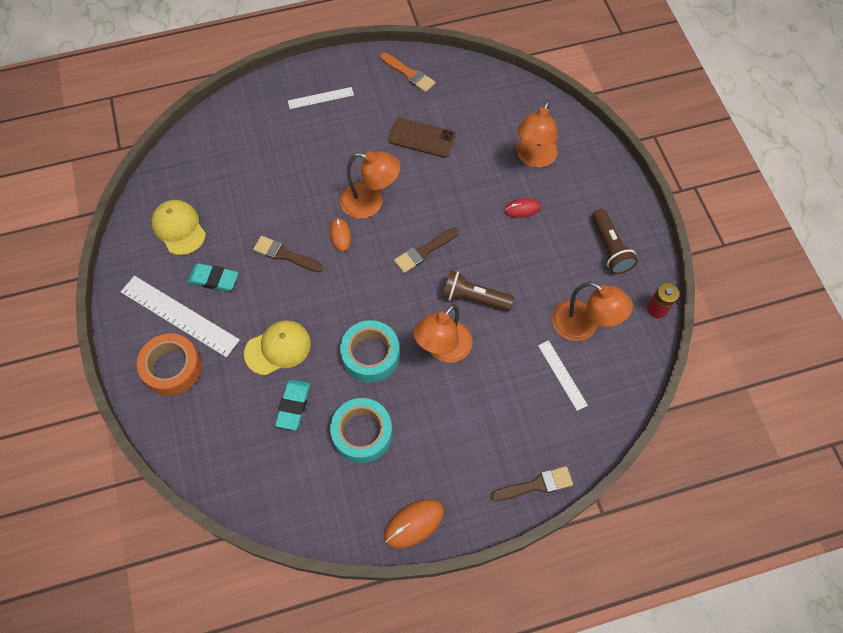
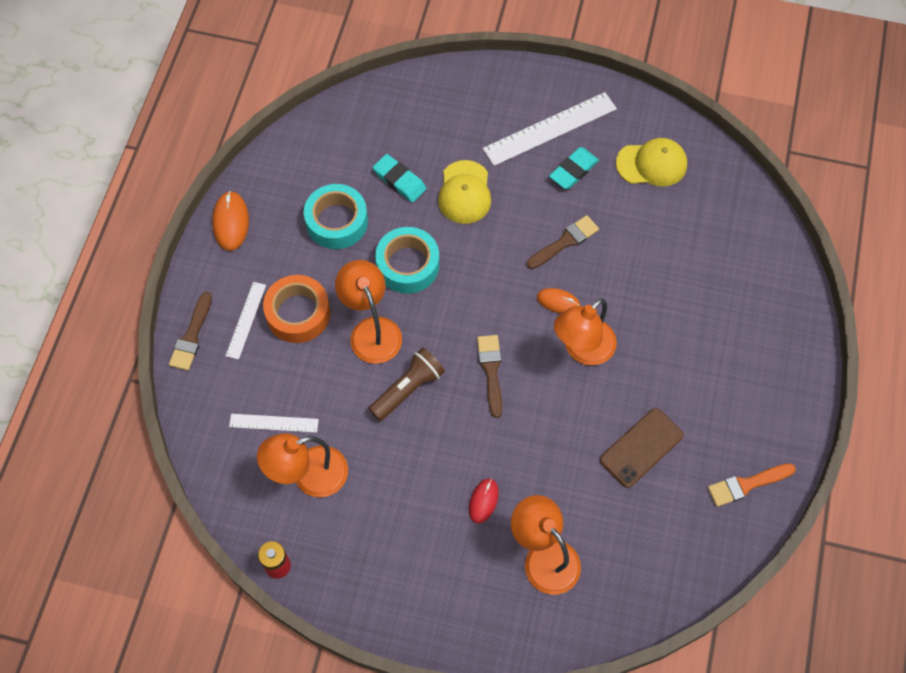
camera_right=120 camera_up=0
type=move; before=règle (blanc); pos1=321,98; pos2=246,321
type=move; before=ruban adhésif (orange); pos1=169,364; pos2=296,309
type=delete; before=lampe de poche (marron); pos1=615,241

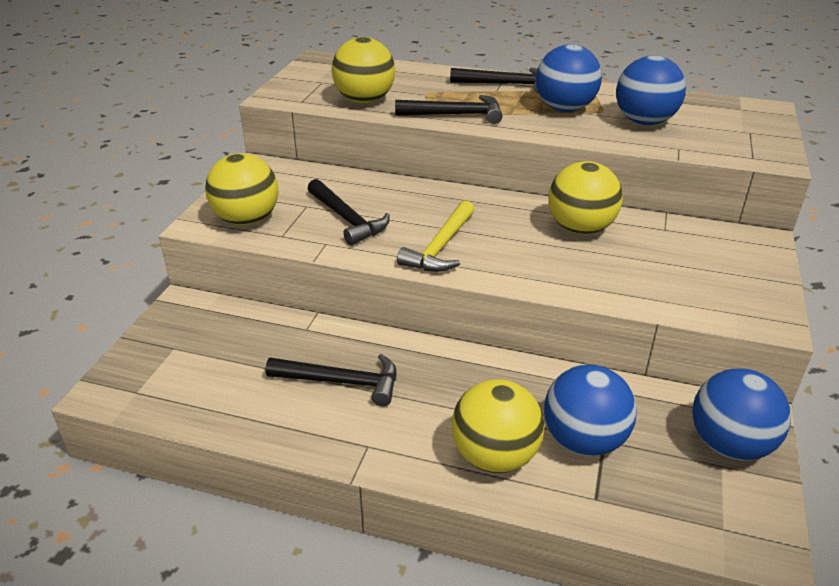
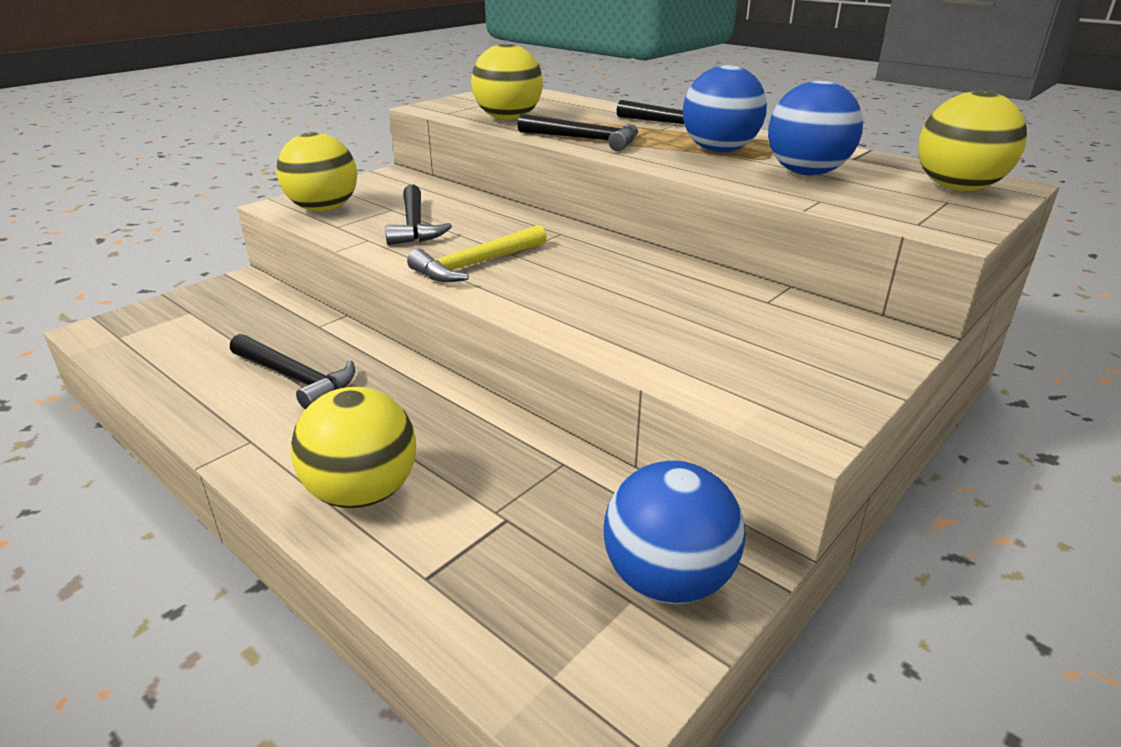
camera_right=25 camera_up=-5
type=move; before=balle (jaune); pos1=585,198; pos2=972,141
type=delete; before=balle (bleu); pos1=590,410

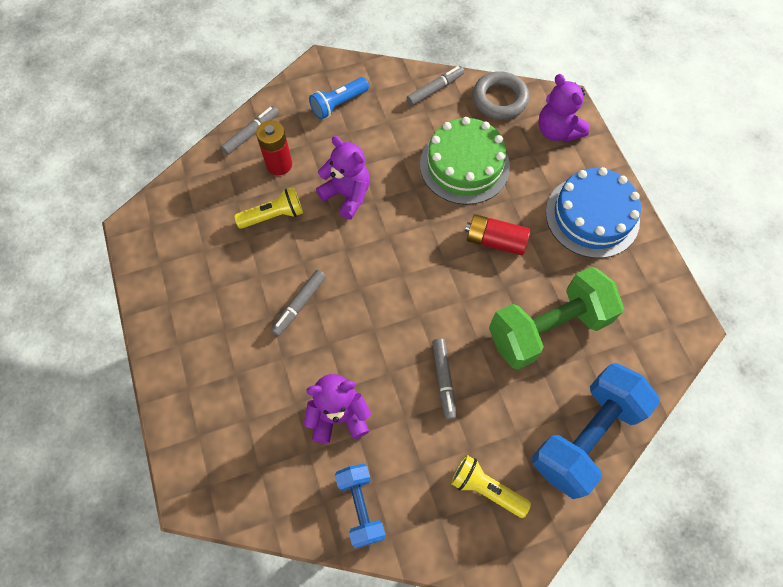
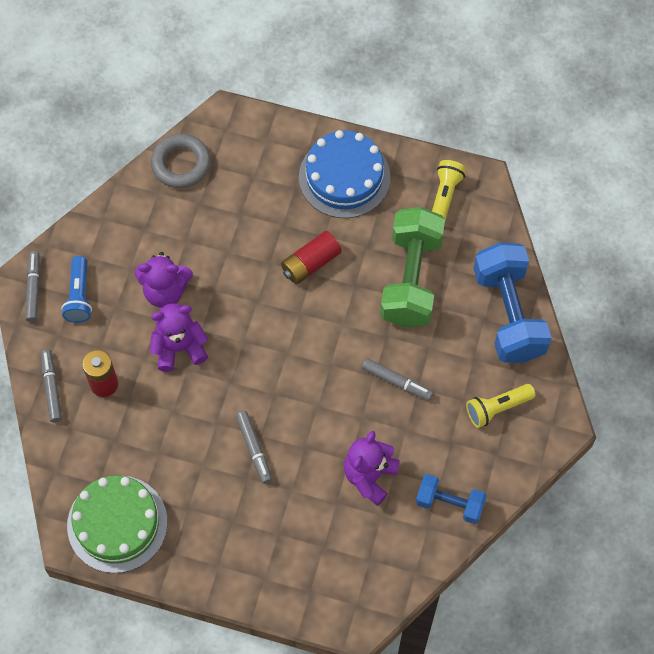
camera_right=-55 camera_up=0
type=move; before=feutre (gris); pos1=435,86; pos2=32,286
type=move; before=gâteau (vert); pos1=465,161; pos2=117,524
type=move; before=ours en peluche (violet); pos1=563,108; pos2=164,280
type=move; before=lampe de poche (jaune); pos1=268,208; pos2=449,190

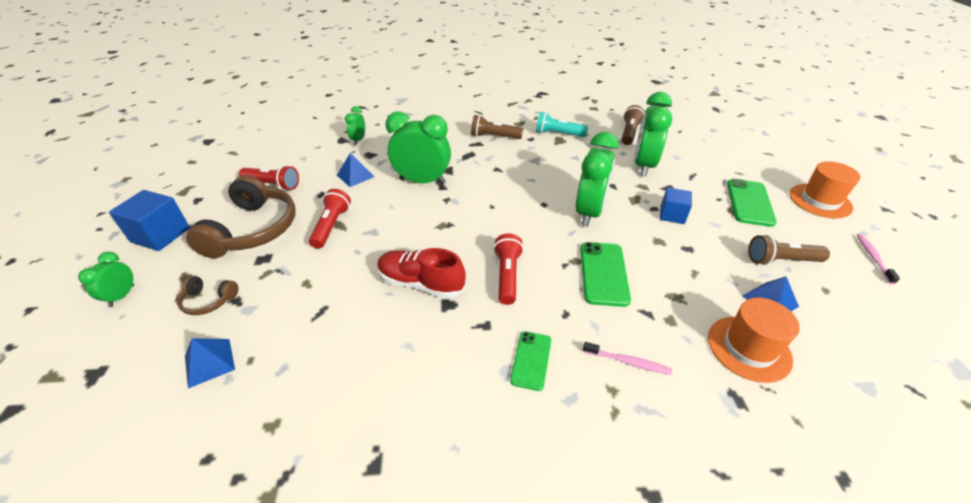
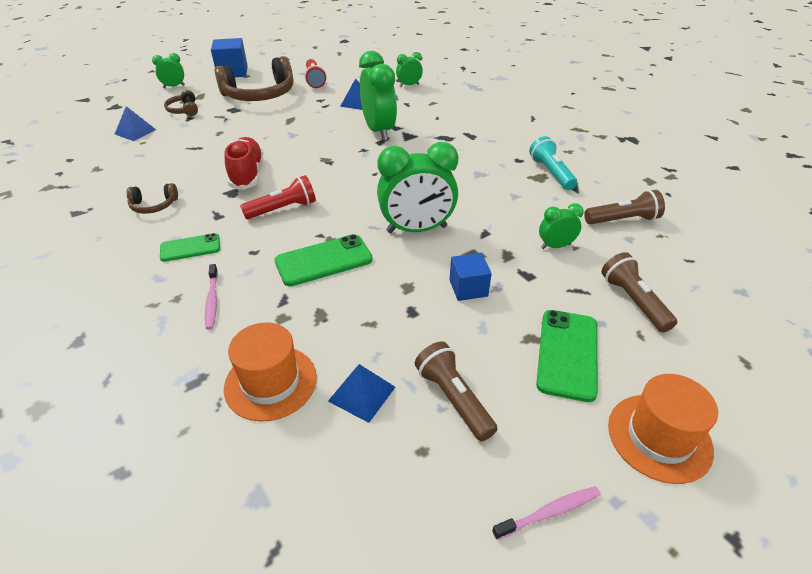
camera_right=60 camera_up=0
type=insert; after=casque audio (marron); pos2=152,198
type=rotate; before=téléphone (vert); pos1=752,203; pos2=567,356; turn=-60
type=resize; before=réveil (vert); pos1=653,134; pos2=561,226; scale=0.5
type=move; before=lampe de poche (marron); pos1=497,127; pos2=639,292
type=delete; before=lampe de poche (rouge); pos1=330,218

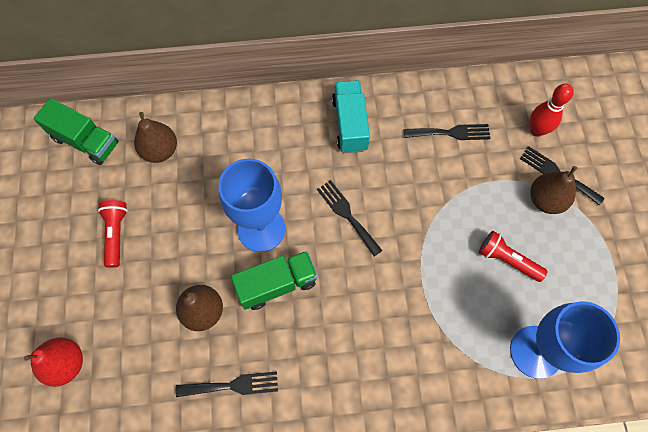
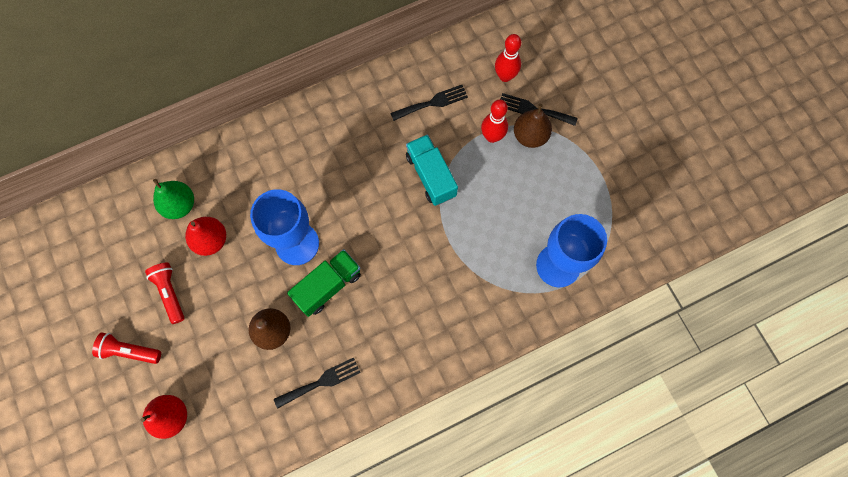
camera_right=-20 camera_up=5
type=move; before=lampe de poche (rouge); pos1=513,256; pos2=126,348
type=recolor; before=poire (marron); after=poire (vert); pos1=155,137; pos2=173,199
type=insert; after=poire (rouge); pos2=205,236
type=move; before=camion (turquoise); pos1=351,116; pos2=432,170
type=insert; after=quille (rouge); pos2=494,121
type=delete; before=camion (vert); pos1=76,131
type=delete; before=fourchette (noir); pos1=350,218

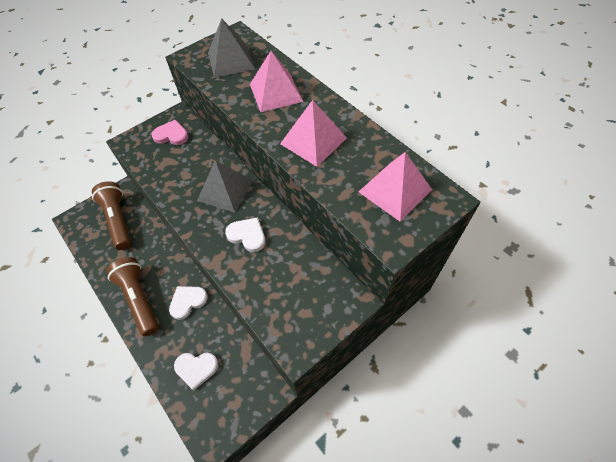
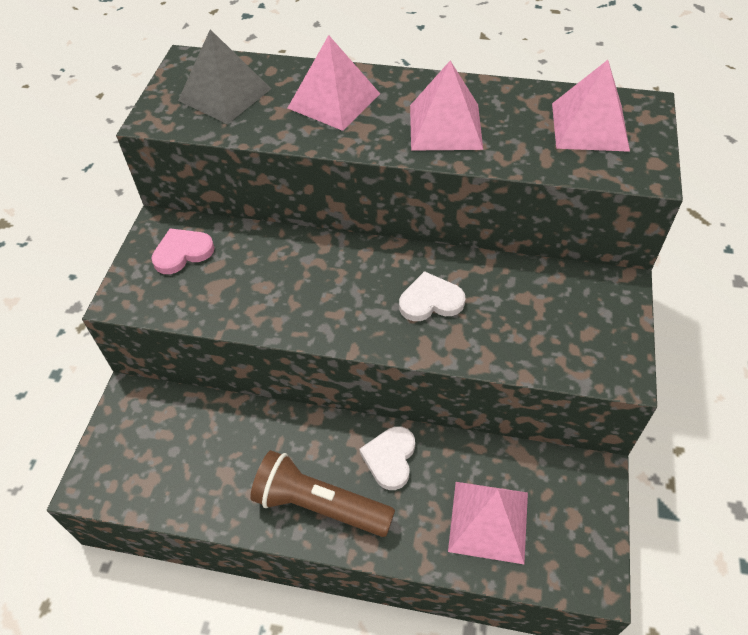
camera_right=-40 camera_up=-5
type=replace; before=cœur (blanc); after=pyramide (rose); pos1=196,372; pos2=488,523
type=delete; before=lampe de poche (marron); pos1=111,215
type=delete; before=pyramide (gris); pos1=225,186

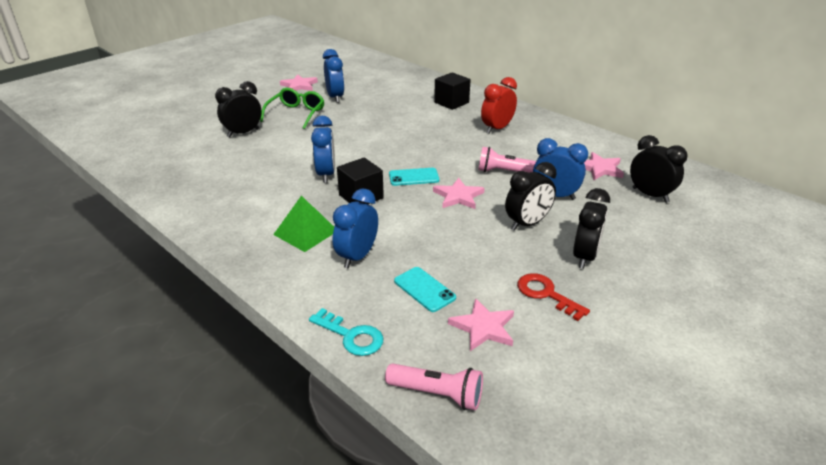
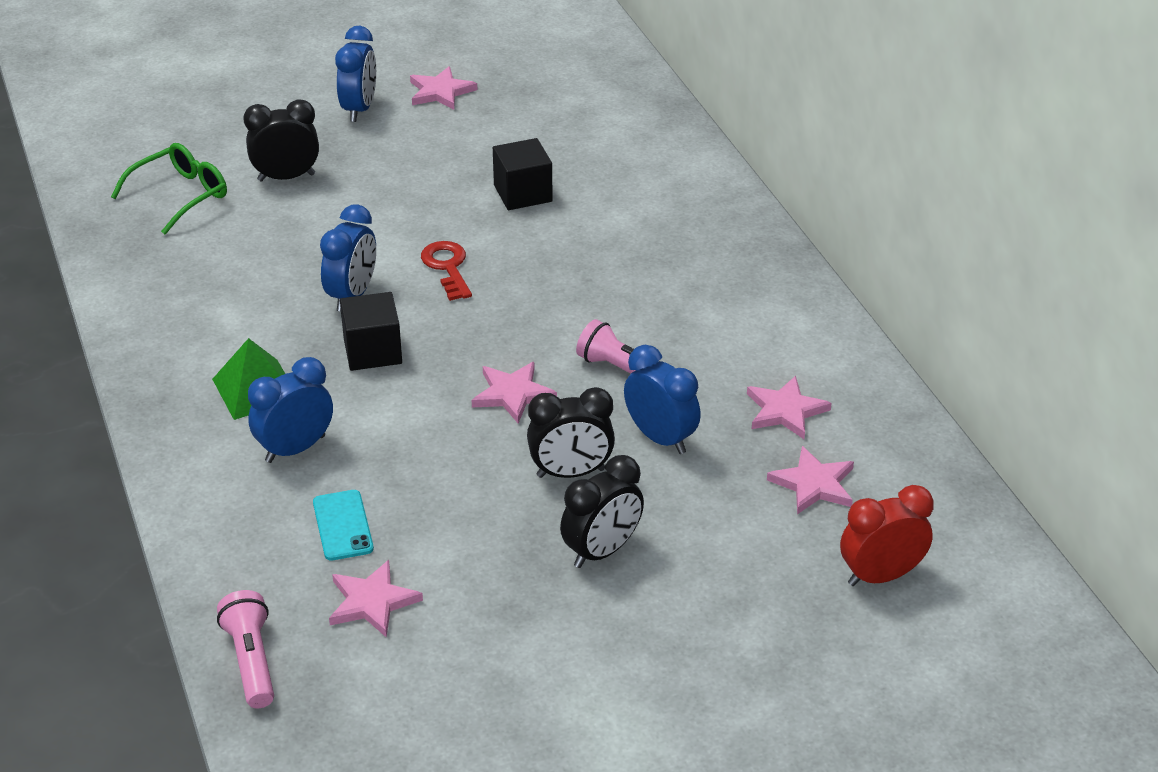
camera_right=25 camera_up=5
type=move; before=lunettes (vert); pos1=292,108; pos2=169,189
type=rotate; before=lampe de poche (rose); pos1=434,386; pos2=245,649; turn=-150
type=move; before=réveil (bleu); pos1=333,76; pos2=355,74
type=move; before=clé (rouge); pos1=553,297; pos2=446,271
type=move; before=cube (noir); pos1=452,91; pos2=523,174
type=replace; before=réveil (noir); after=étoile (rose); pos1=659,169; pos2=810,480
type=move; before=réveil (rouge); pos1=499,105; pos2=887,535
type=delete; before=clé (turquoise); pos1=346,332
type=delete; before=téléphone (turquoise); pos1=414,177

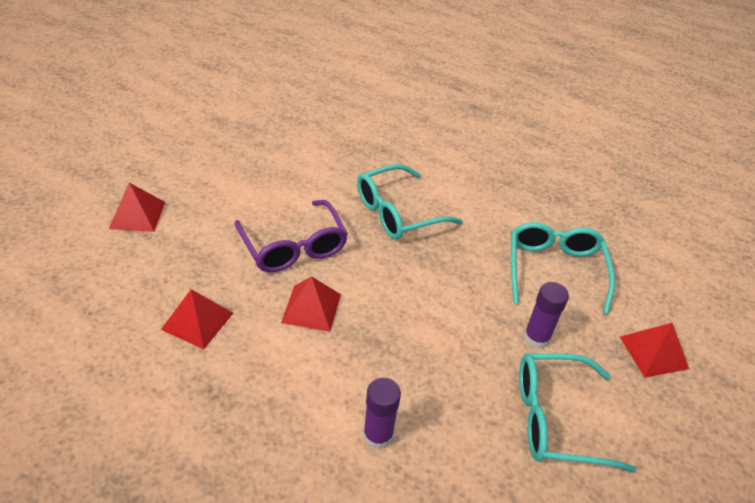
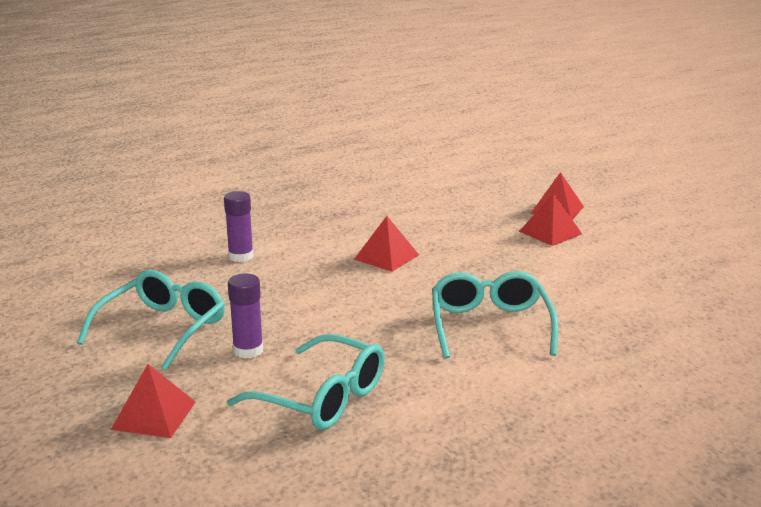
camera_right=120 camera_up=-20
type=move; before=pyramide (rouge); pos1=197,319; pos2=550,219
type=delete; before=lunettes (violet); pos1=291,236

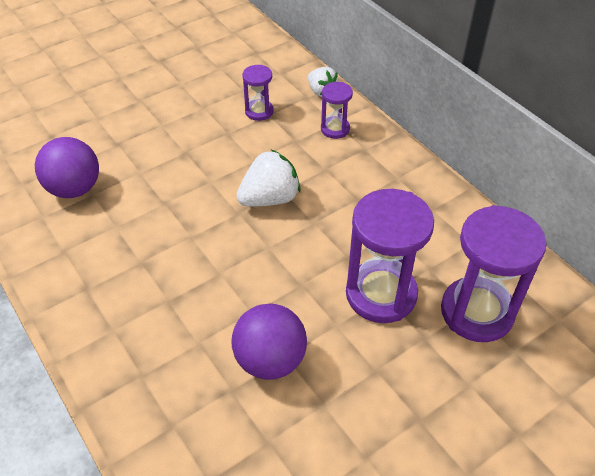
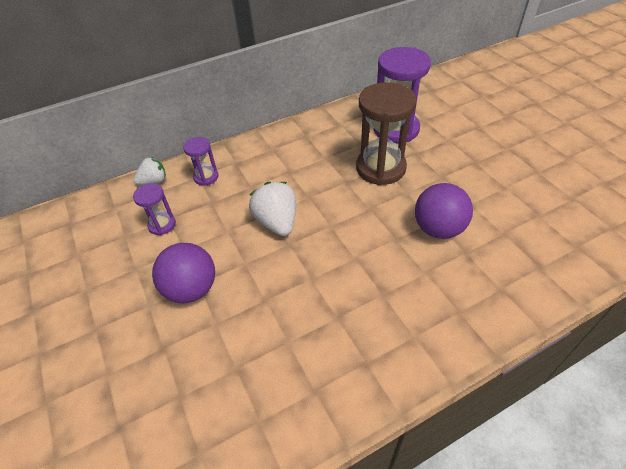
camera_right=-80 camera_up=0
type=move; before=balle (violet); pos1=67,167; pos2=183,273
type=recolor; before=sablier (violet); after=sablier (marron); pos1=390,256; pos2=386,133

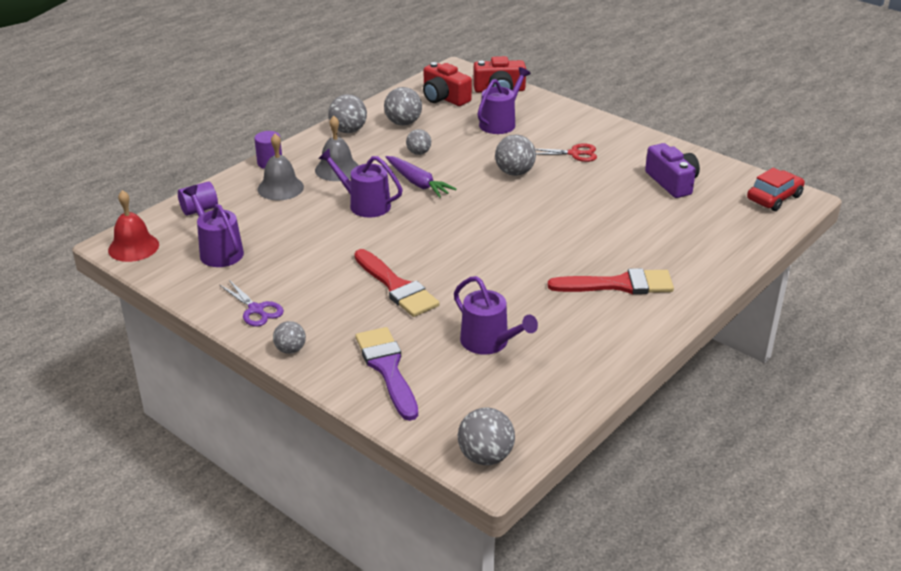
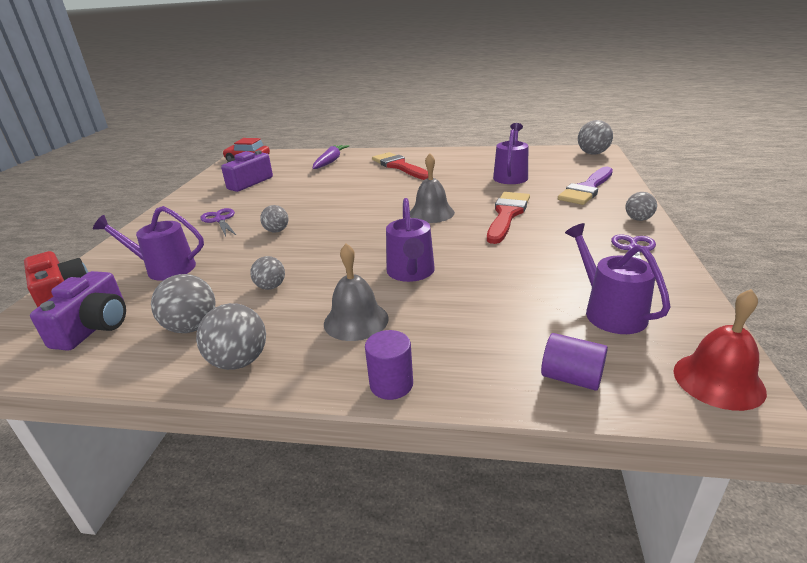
camera_right=-120 camera_up=-5
type=recolor; before=appareil photo (rouge); after=appareil photo (violet); pos1=447,84; pos2=78,311
type=recolor; before=ciseaux (rouge); after=ciseaux (violet); pos1=566,152; pos2=218,222
type=resize; before=balle (gris); pos1=515,155; pos2=274,219; scale=0.64
type=move; before=carotte (violet); pos1=421,177; pos2=331,157
type=move; before=cloche (gris); pos1=281,167; pos2=432,188
type=rotate; before=arrosoir (violet); pos1=213,226; pos2=617,278; turn=135

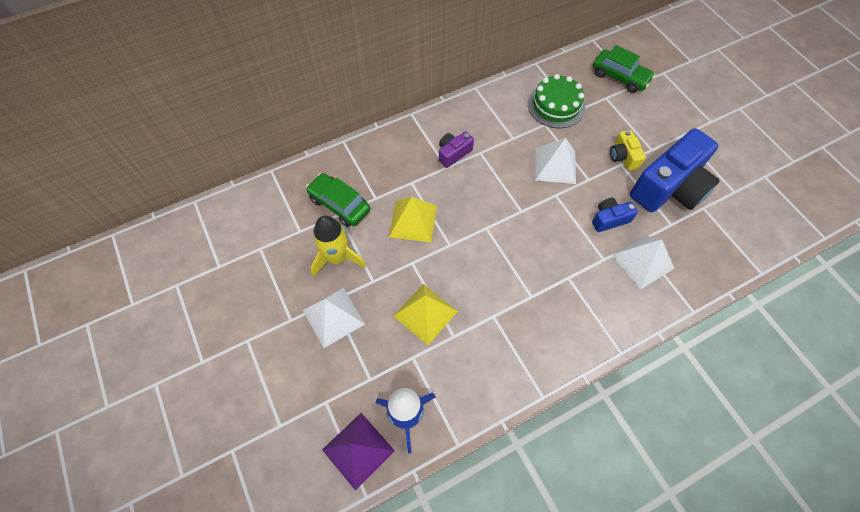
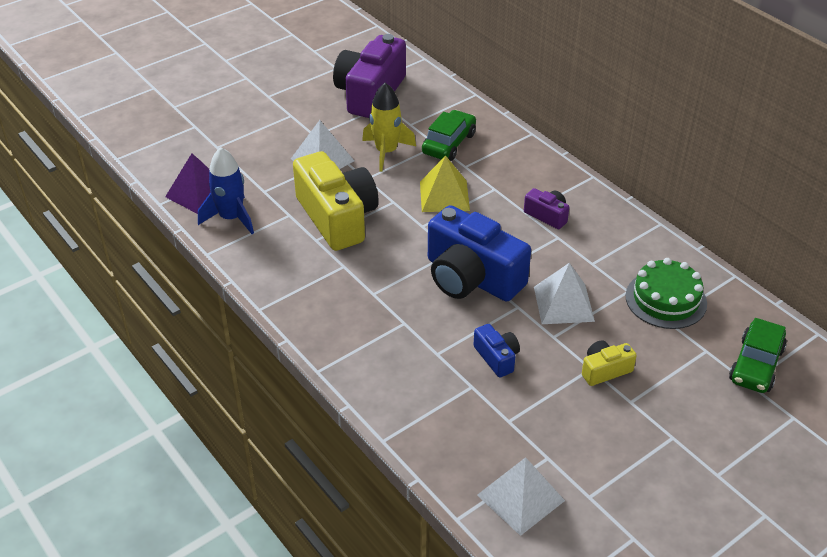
camera_right=80 camera_up=-20
type=replace; before=pyramide (jaune); after=appareil photo (jaune); pos1=425,314; pos2=336,201
type=insert; after=appareil photo (violet); pos2=369,76
type=move; before=appareil photo (bleu); pos1=675,170; pos2=479,253
type=move; before=pyramide (blanc); pos1=643,262; pos2=521,496

